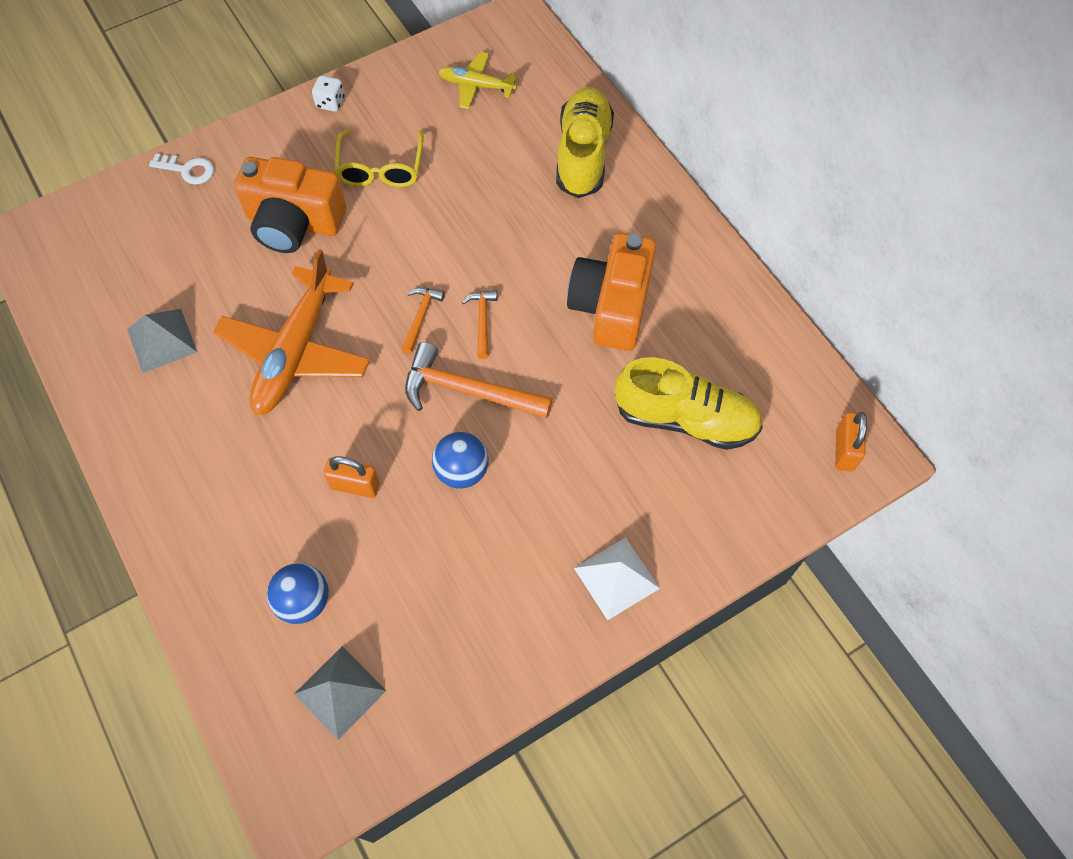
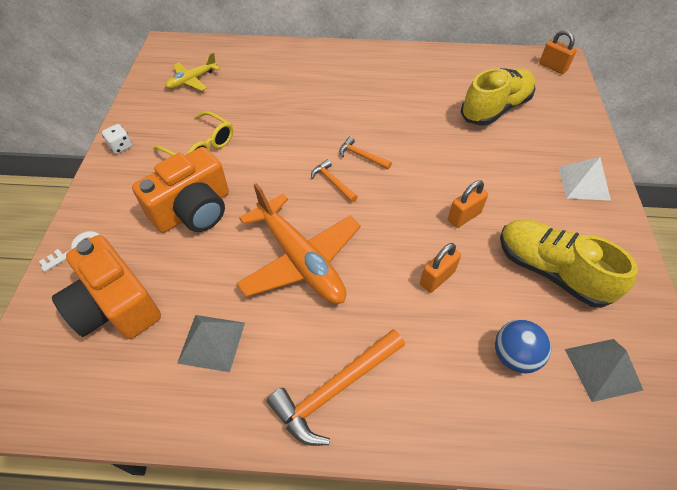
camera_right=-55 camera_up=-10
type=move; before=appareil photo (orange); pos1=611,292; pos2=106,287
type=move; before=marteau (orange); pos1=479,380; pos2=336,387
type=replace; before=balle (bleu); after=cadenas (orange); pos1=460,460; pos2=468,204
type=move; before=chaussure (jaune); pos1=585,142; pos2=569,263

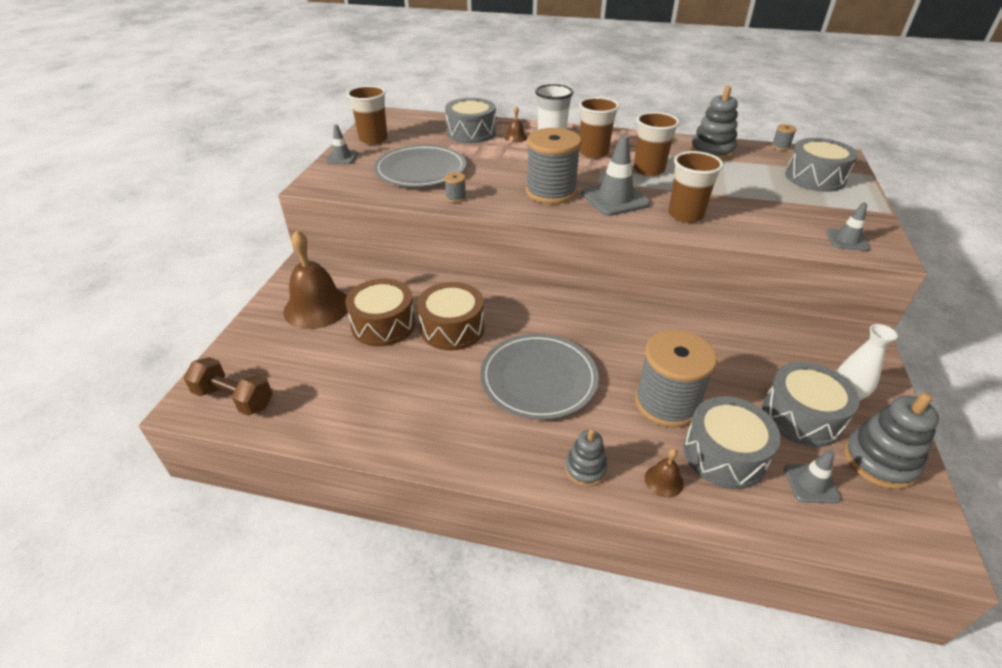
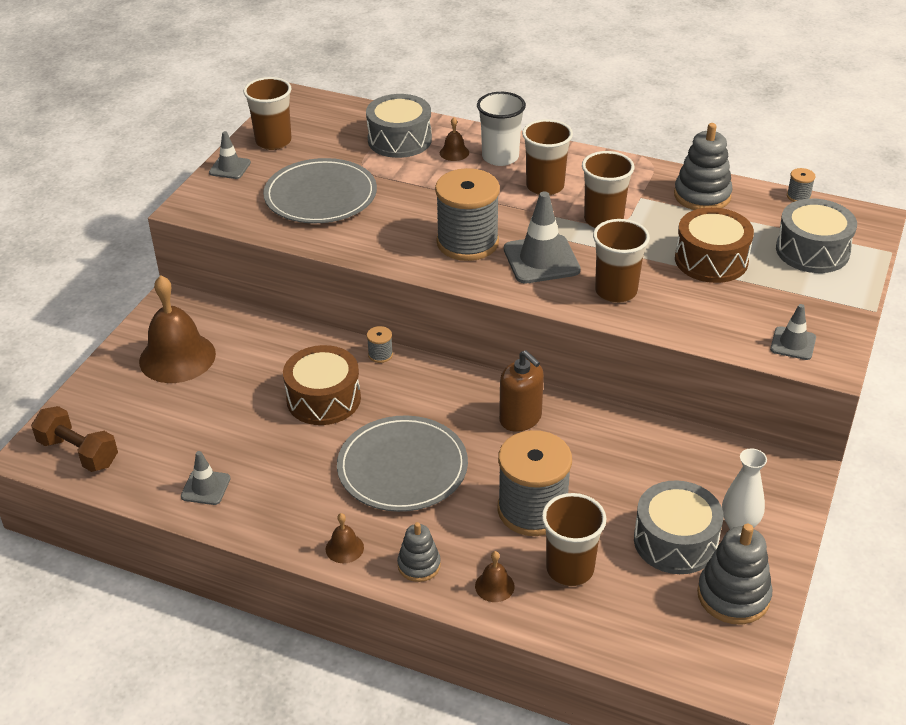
camera_right=10 camera_up=0
type=move; before=cône de chantier (gris); pos1=812,476; pos2=205,478
type=insert; after=cloche (marron); pos2=345,538
type=move; before=bobine (gris); pos1=455,187; pos2=380,344
type=insert; after=distributeur de savon (marron); pos2=521,391
type=replace; before=tambour (gris); after=gobelet (marron); pos1=732,442; pos2=574,539
type=move; before=tambour (marron); pos1=380,312; pos2=714,245

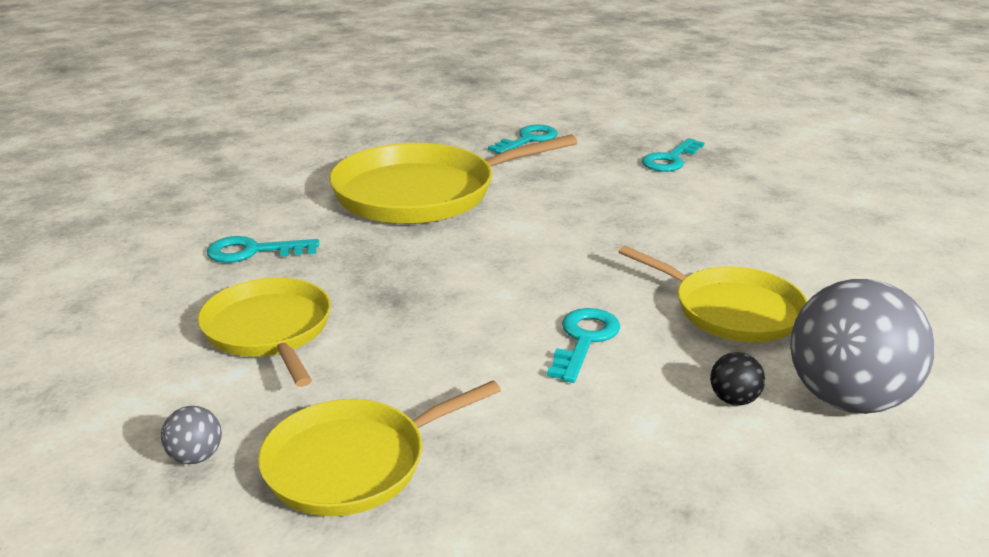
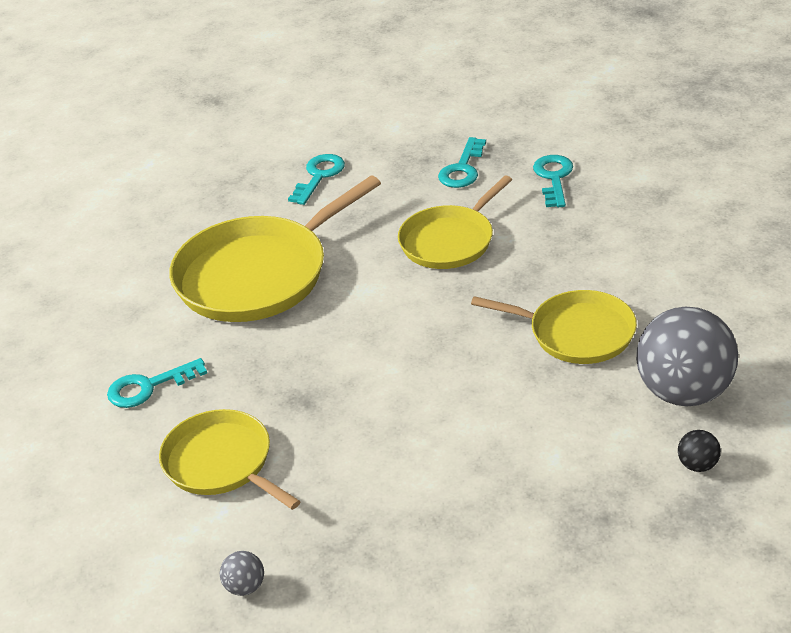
camera_right=-15 camera_up=10
type=move; before=poêle (jaune); pos1=379,448; pos2=455,222
type=move; before=clé (turquoise); pos1=583,345; pos2=553,181
type=move; before=balle (noir); pos1=737,379; pos2=699,451

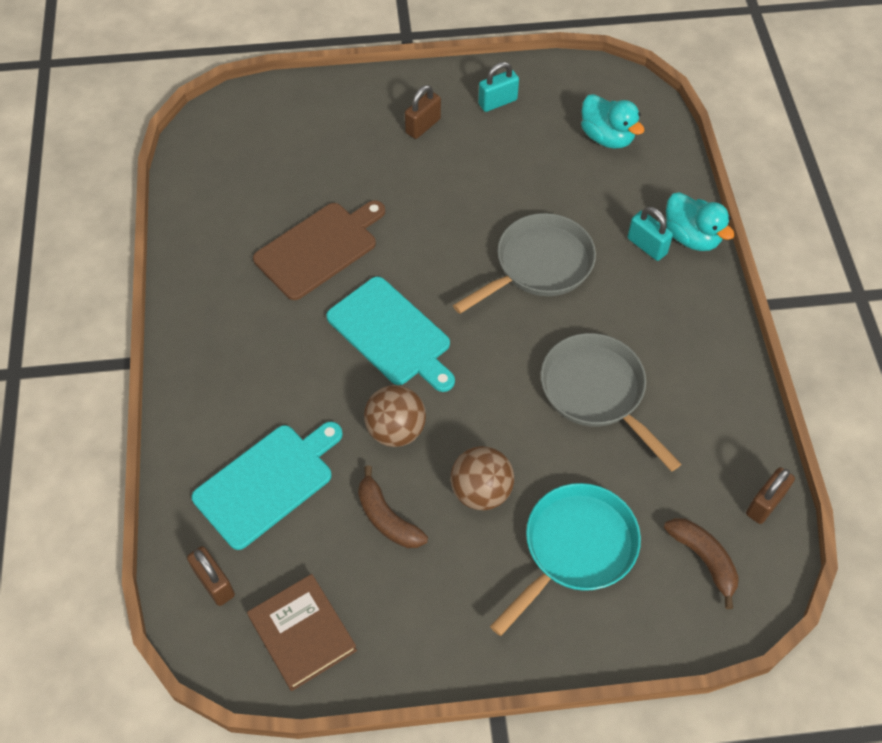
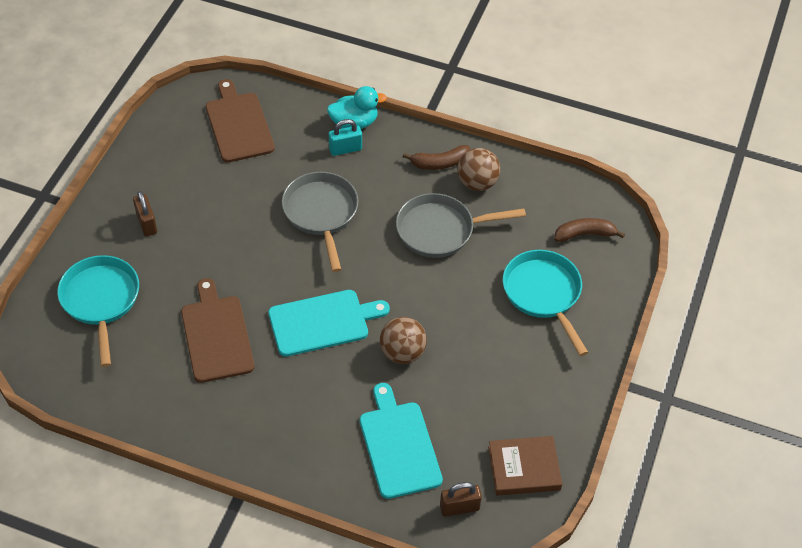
camera_right=-65 camera_up=-5
type=insert; after=poêle (turquoise); pos2=98,311
type=replace; before=canard (turquoise); after=planche à découper (marron); pos1=613,121; pos2=240,121
type=move; before=banane (marron); pos1=393,506; pos2=436,157
type=move; before=balle (marron); pos1=482,478; pos2=478,169
type=delete; before=cadenas (turquoise); pos1=498,87
type=delete; before=cadenas (marron); pos1=770,495

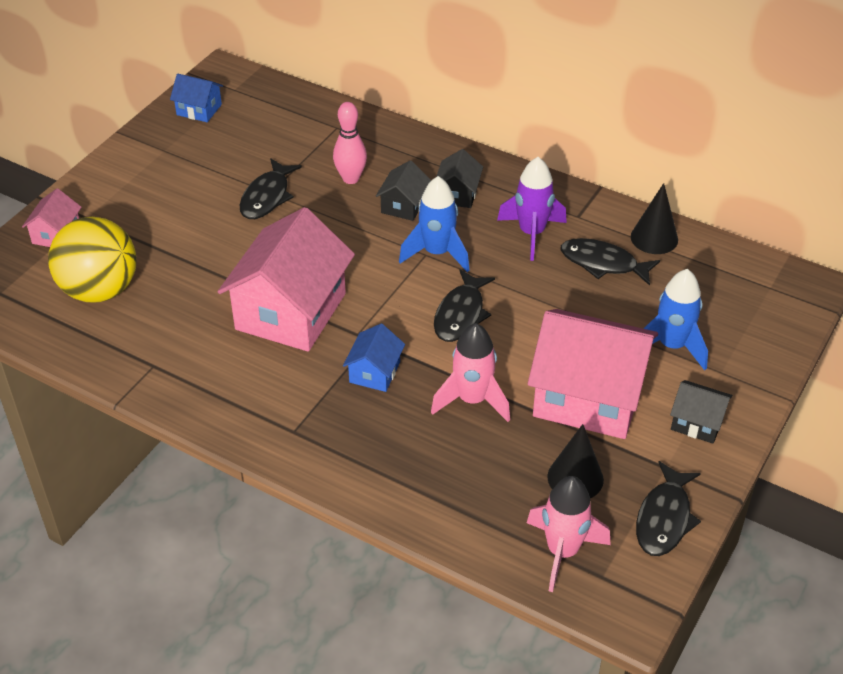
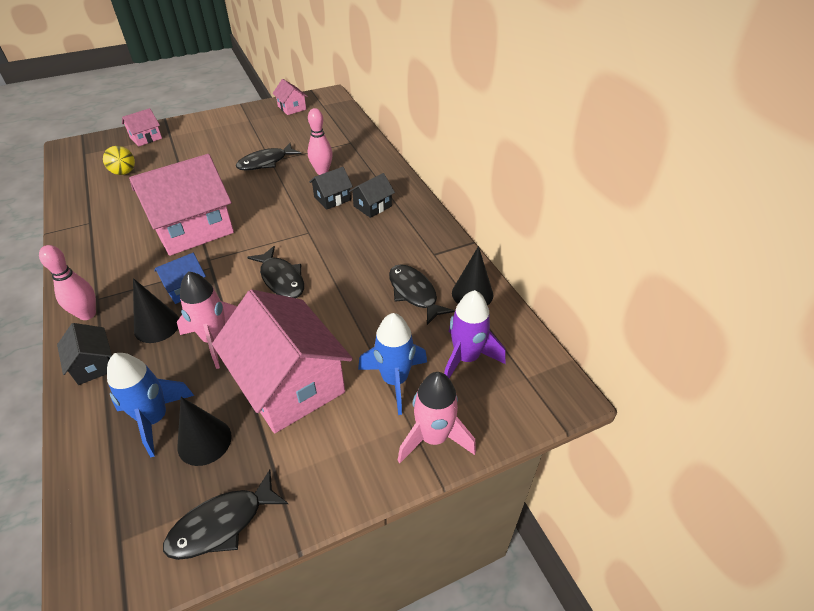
camera_right=35 camera_up=0
type=insert; after=quille (rose); pos2=67,282
type=move; before=maison (noir); pos1=701,412; pos2=84,354
type=resize; before=balle (jaune); pos1=92,260; pos2=119,160; scale=0.5
type=move; before=fusée (bleu); pos1=434,224; pos2=150,405
type=insert; after=cône (noir); pos2=156,310
type=rotate; before=poisson (noir); pos1=464,305; pos2=275,272; turn=-90
type=recolor; before=maison (bleu); after=maison (rose); pos1=196,98; pos2=290,97
type=move; before=fusée (rose); pos1=568,534; pos2=436,417
type=move; before=fusée (violet); pos1=532,209; pos2=474,334

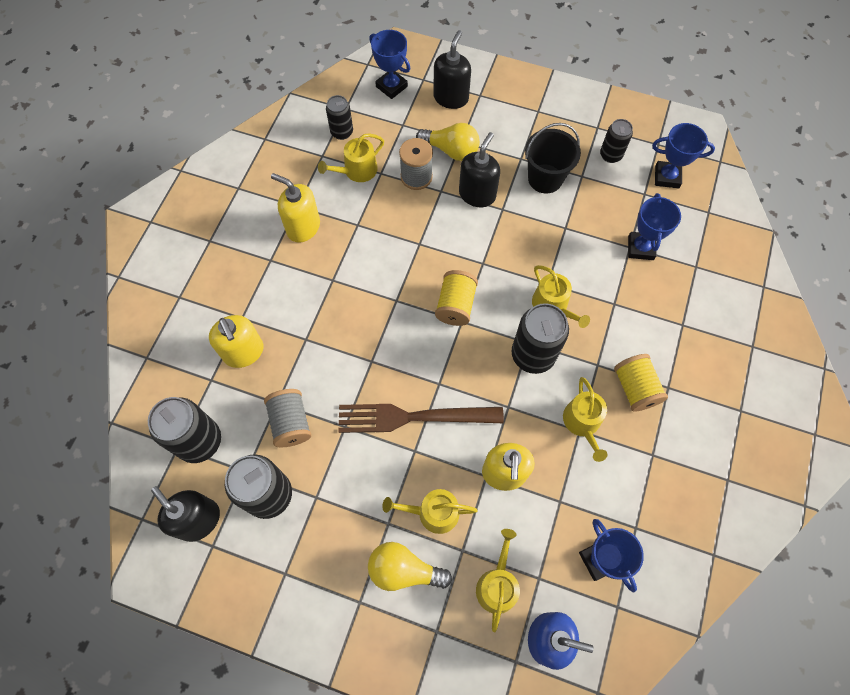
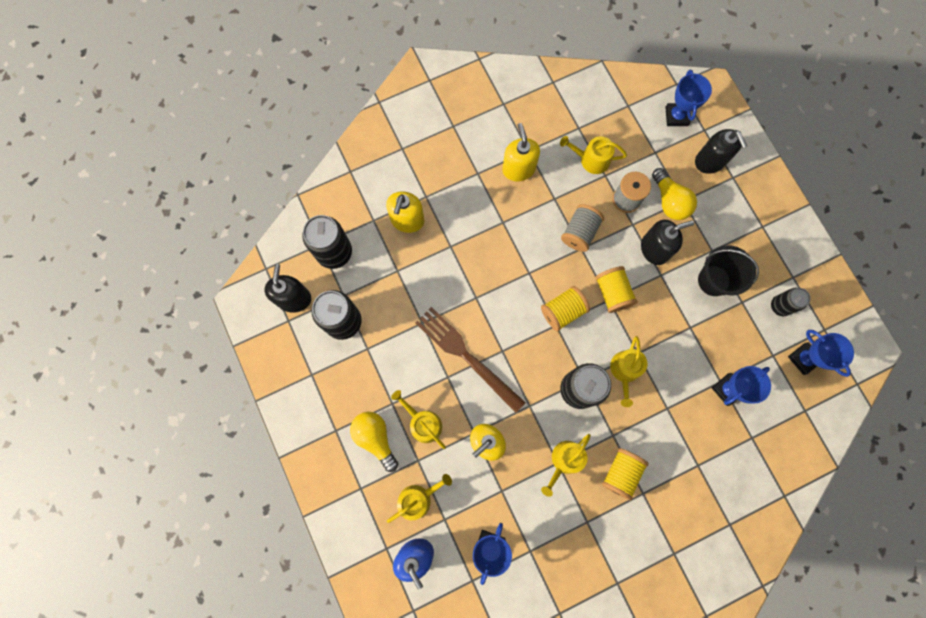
camera_right=45 camera_up=10
type=move; before=bobine (gris); pos1=287,418; pos2=582,228
type=insert; after=bobine (jaune); pos2=616,289
type=rotate; before=distributeur de savon (noir); pos1=452,69; pos2=721,151; turn=90
type=delete; before=canette (noir); pos1=339,117

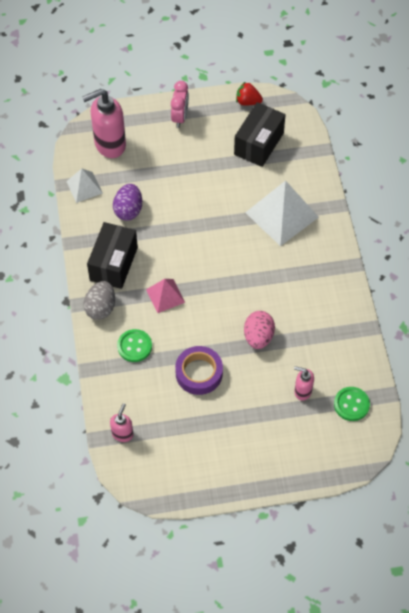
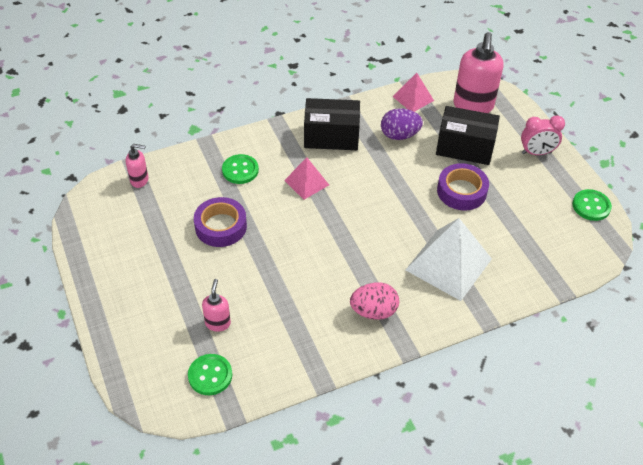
camera_right=75 camera_up=-10
type=move; before=œuf (rose); pos1=259,330; pos2=374,301
type=recolor; before=pyramide (blanc); after=pyramide (rose); pos1=84,186; pos2=413,92
type=move; before=boîte (noir); pos1=260,134; pos2=468,135
type=insert; after=ruban adhésif (violet); pos2=463,187
type=rotate; before=distributeur de savon (rose); pos1=104,123; pos2=478,72; turn=-135
type=replace; before=fraise (rouge); after=bouton (vert); pos1=249,93; pos2=592,205
type=delete; before=œuf (gris); pos1=99,300

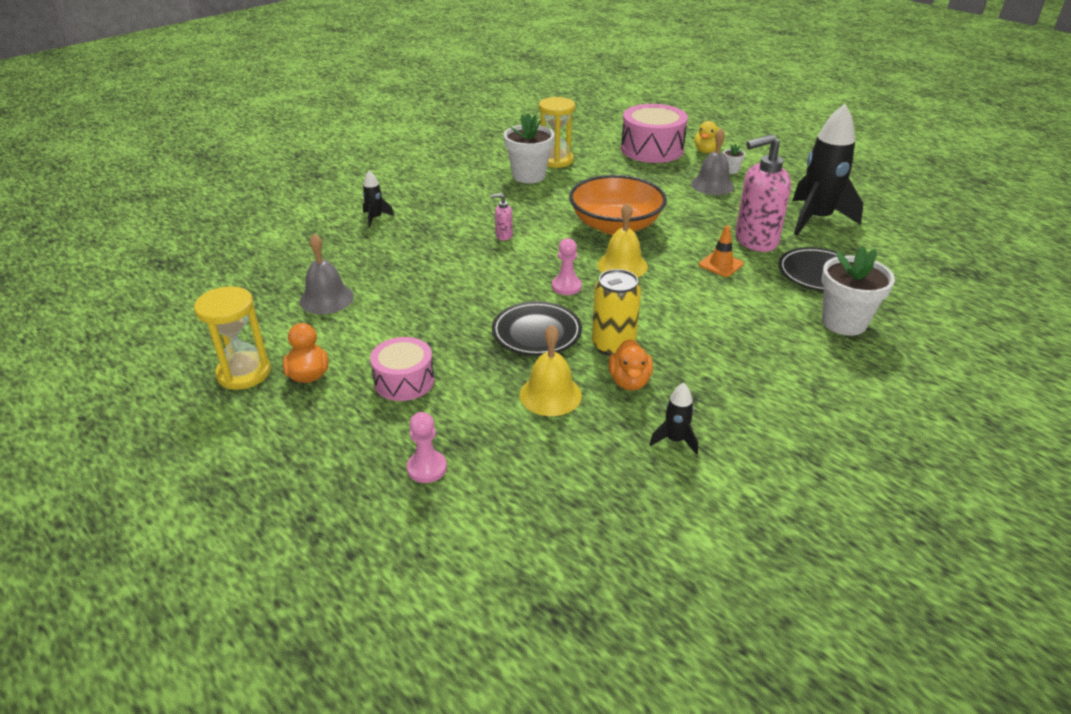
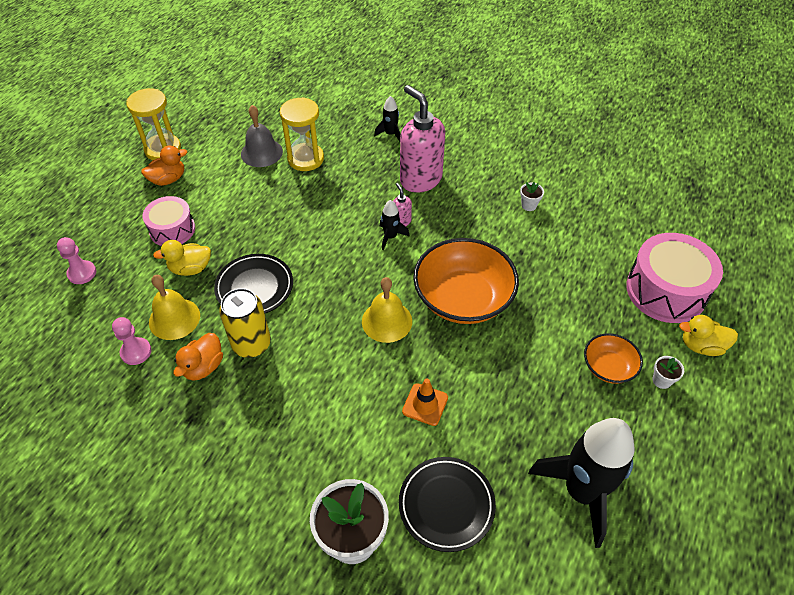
camera_right=70 camera_up=15
type=move; before=pion (rose); pos1=567,266; pos2=132,341
type=insert; after=canard (jaune); pos2=182,258
type=rotate; before=canard (orange); pos1=631,365; pos2=198,357; turn=-45
type=move; before=sablier (jaune); pos1=557,132; pos2=302,134
type=move; before=fusée (noir); pos1=673,419; pos2=395,225
type=move; before=distributeur de savon (rose); pos1=763,193; pos2=422,139
type=resize; before=pot de fleurs (blanc); pos1=529,148; pos2=532,196; scale=0.44
type=replace; before=cloche (gris); after=bol (orange); pos1=712,161; pos2=613,358

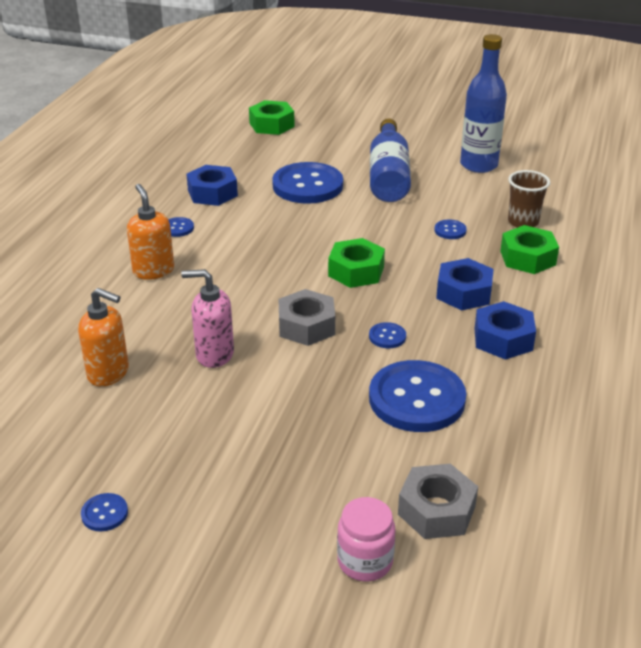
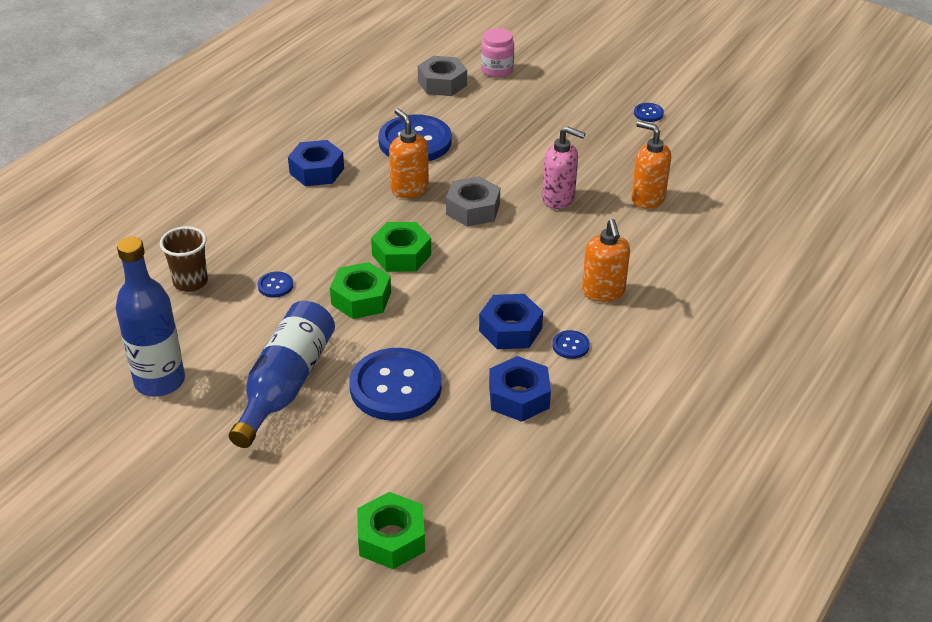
camera_right=-165 camera_up=5
type=move; before=écrou (vert); pos1=529,249; pos2=360,290
type=replace; before=bouton (bleu); after=distributeur de savon (orange); pos1=387,335; pos2=409,153
type=move; before=écrou (bleu); pos1=465,284; pos2=511,321

